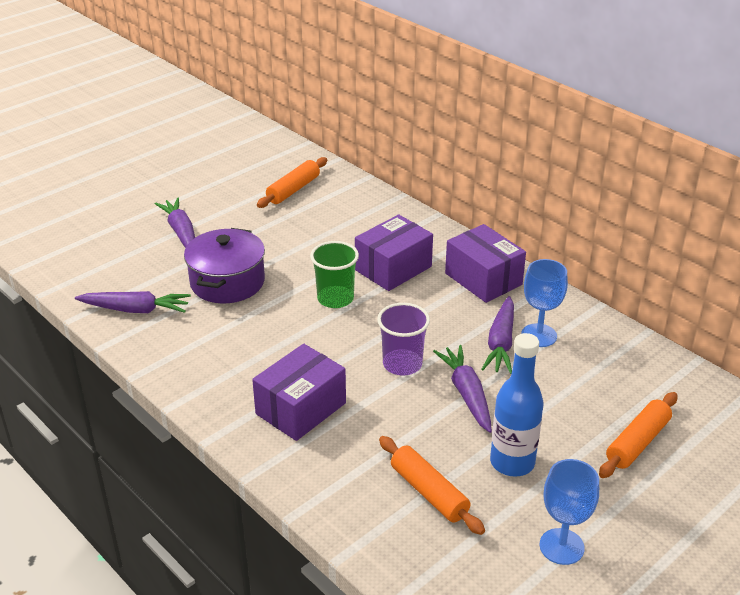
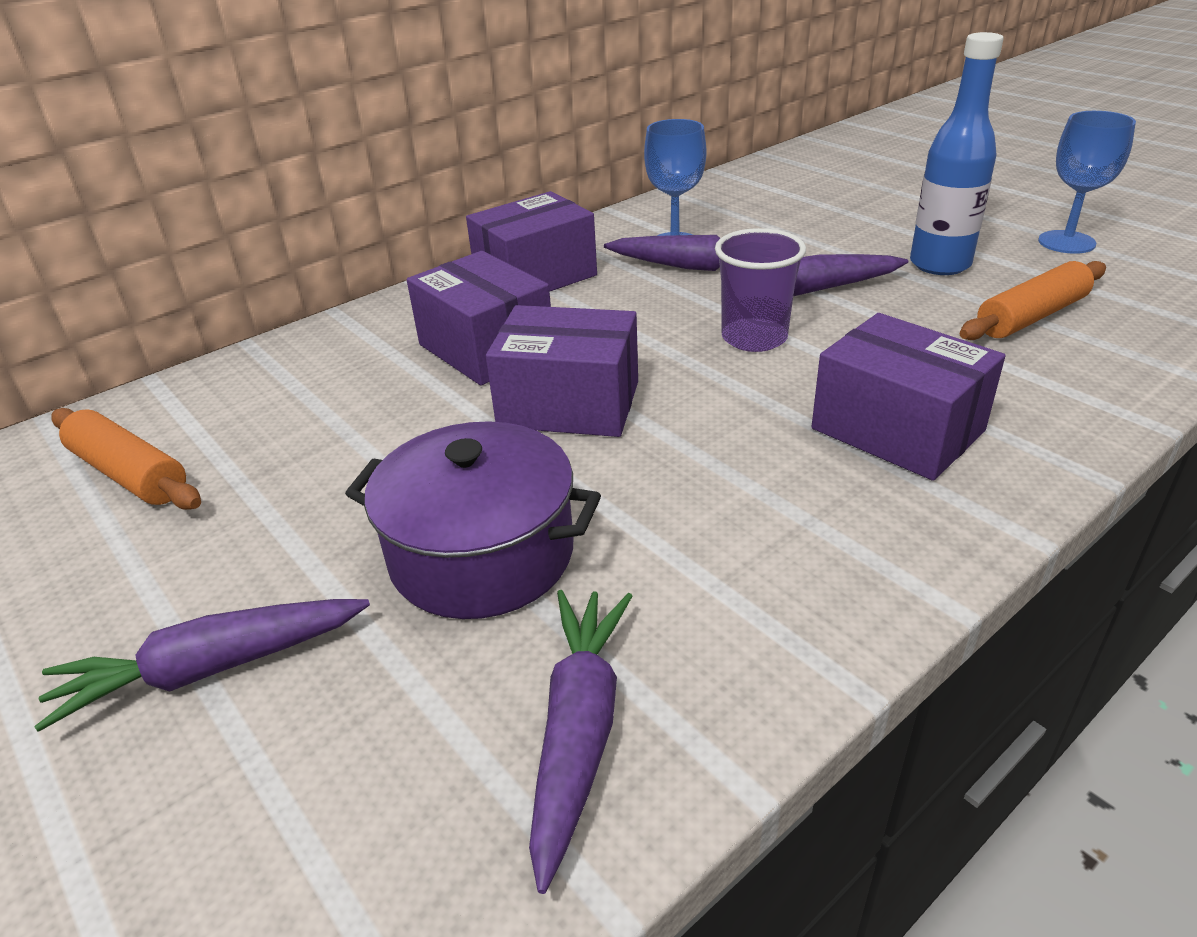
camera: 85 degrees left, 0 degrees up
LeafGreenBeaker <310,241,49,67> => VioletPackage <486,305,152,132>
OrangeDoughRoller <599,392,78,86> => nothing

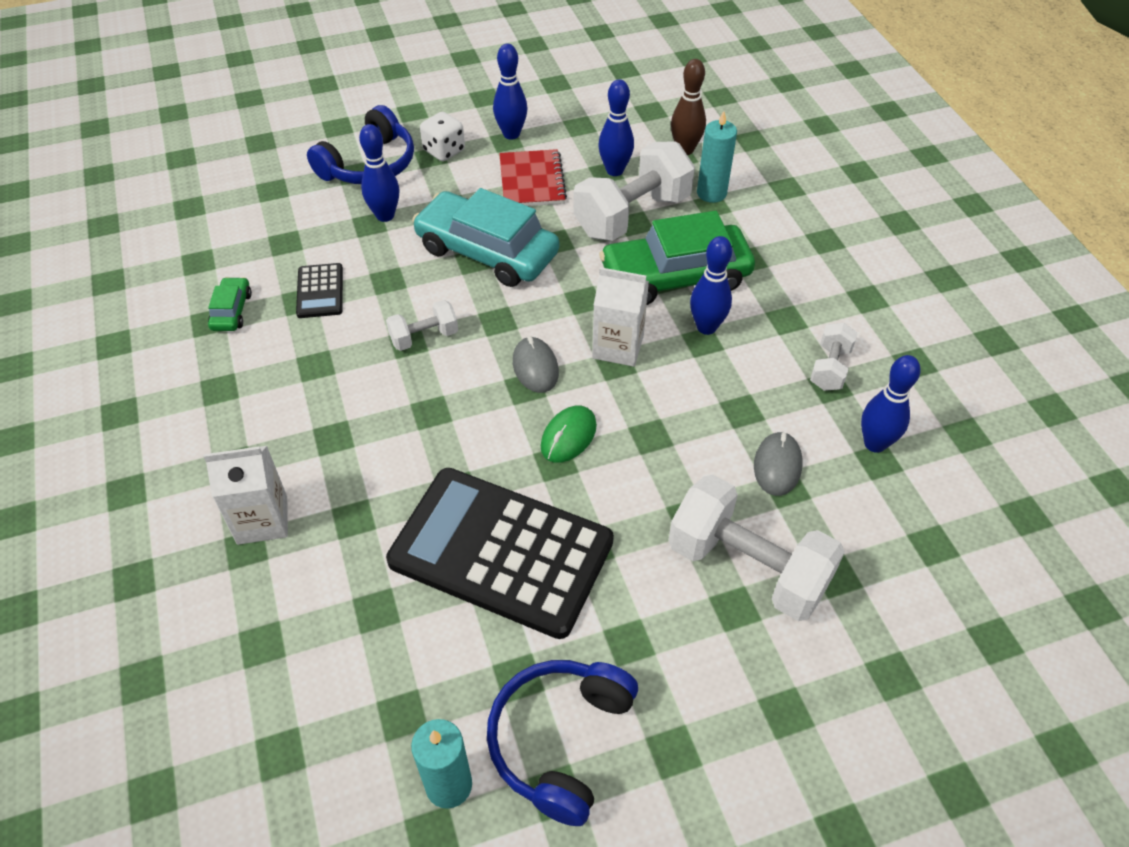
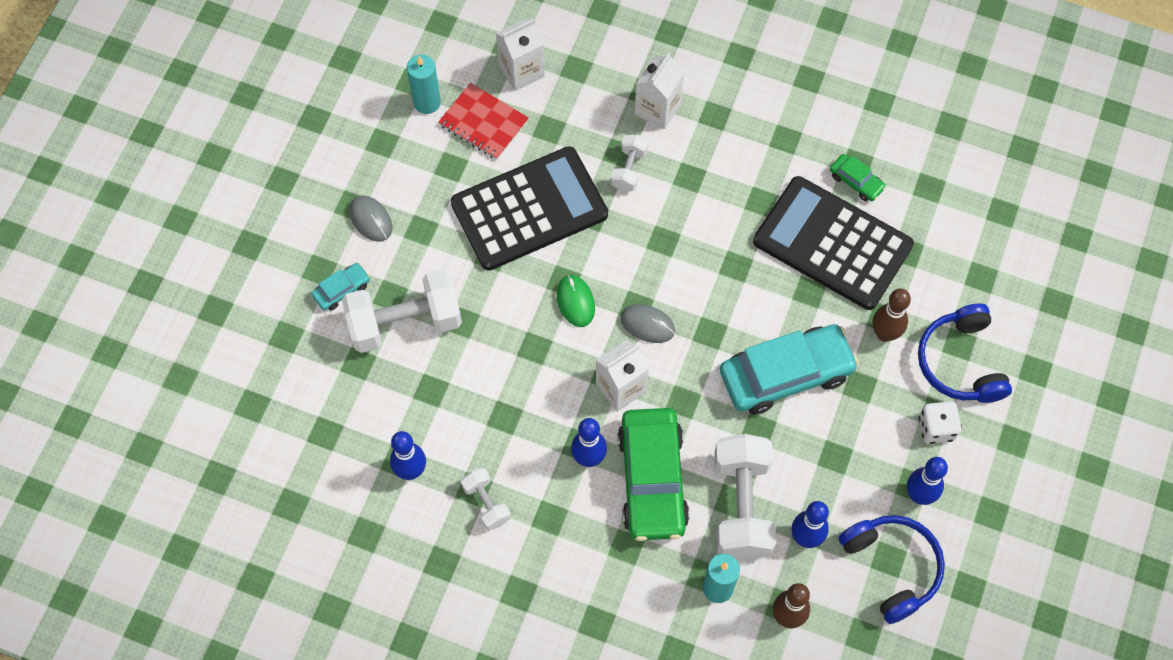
camera: 130 degrees right, 15 degrees up
RoyalBlueTenpin <359,124,40,98> => BrownTenpin <873,289,38,53>
CrimsonNotepad <499,149,68,57> => CrimsonNotepad <438,83,91,77>, shifted
LeafGreenCar <599,211,156,94> => LeafGreenCar <618,408,71,133>, 150 degrees clockwise
BlackAddingMachine <296,263,47,55> => BlackAddingMachine <753,176,161,134>, x2.34
PureWhiteDumbbell <386,300,72,51> => PureWhiteDumbbell <611,135,37,56>, shifted
AshGreyComputerMouse <754,431,48,65> => AshGreyComputerMouse <349,196,43,46>, shifted
RoyalBlueHeadphones <487,660,151,166> => RoyalBlueHeadphones <839,515,106,109>, shifted
nothing => PureWhiteCarton <496,18,49,73>
nothing => AquaCar <312,263,58,48>

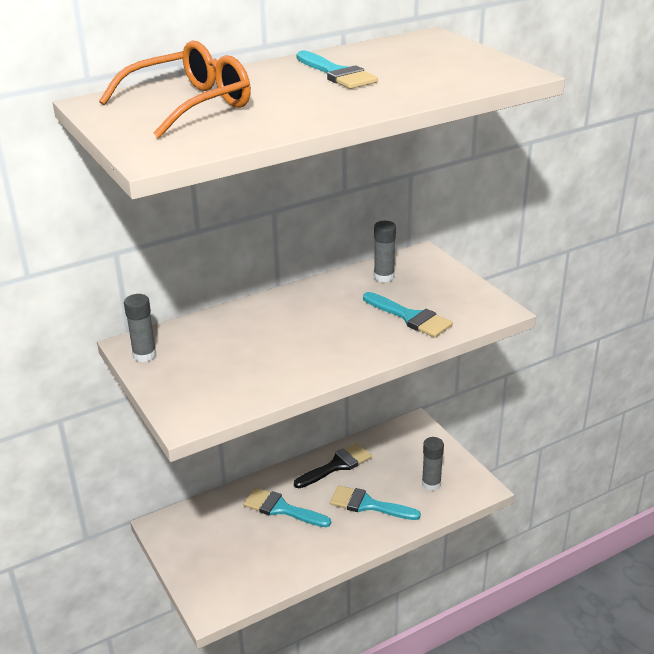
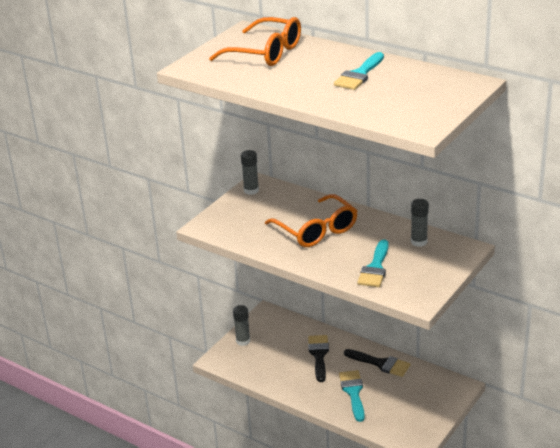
camera: 65 degrees right, 0 degrees up
AshGreyStickOfGlue <422,437,22,54> => AshGreyStickOfGlue <233,305,17,41>, shifted
AquaPaintBrush <244,488,87,39> => BlackPaintBrush <308,335,21,47>
nothing => OrangeEyeglasses <265,194,92,53>

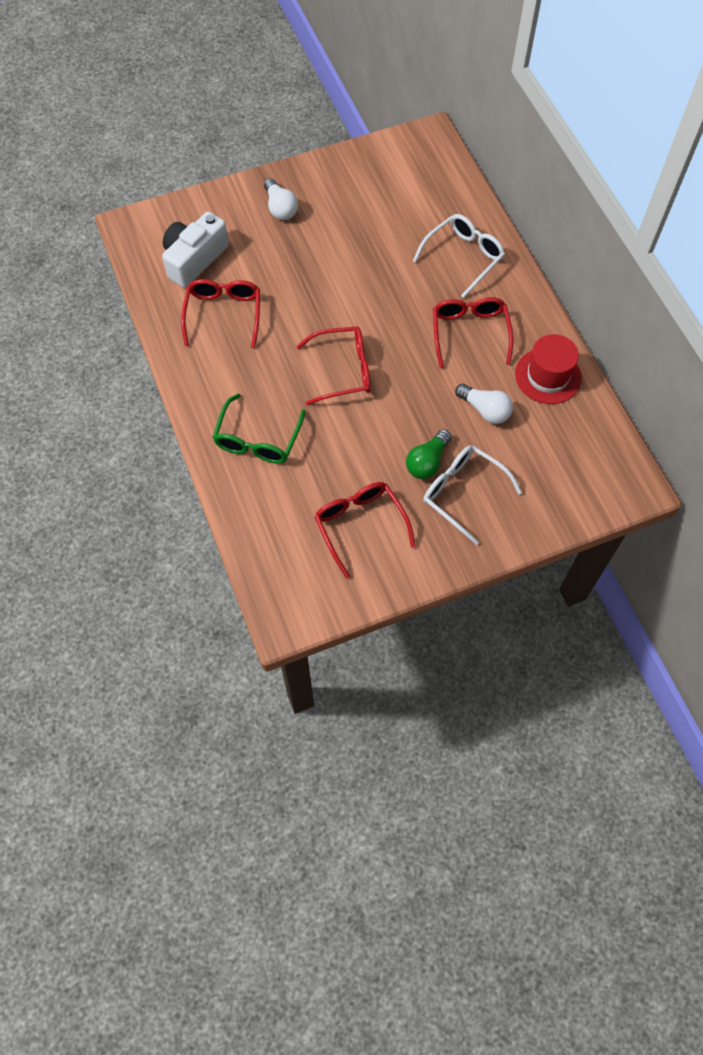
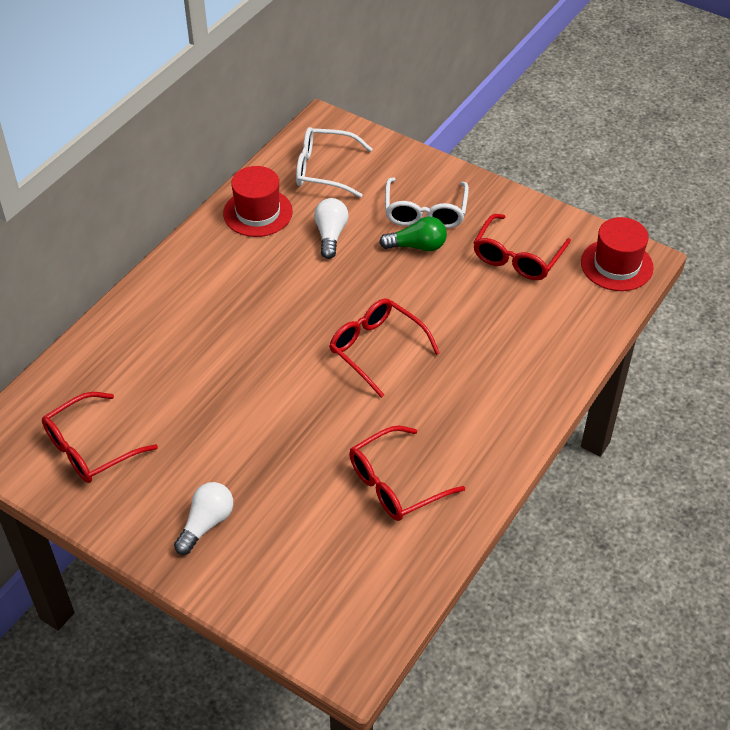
camera: 125 degrees left, 15 degrees down
PureWhitePhotoCamera <162,212,67,76> => nothing
PureWhiteEyeglasses <413,214,92,84> => PureWhiteEyeglasses <296,127,76,71>, shifted
CrimsonEyeglasses <433,297,80,72> => CrimsonEyeglasses <42,392,116,91>, shifted
LeafGreenEyeglasses <212,393,94,71> => nothing
nothing => CrimsonHat <581,217,73,74>

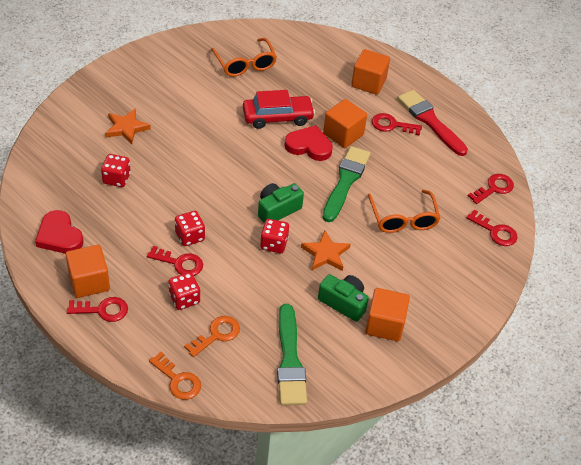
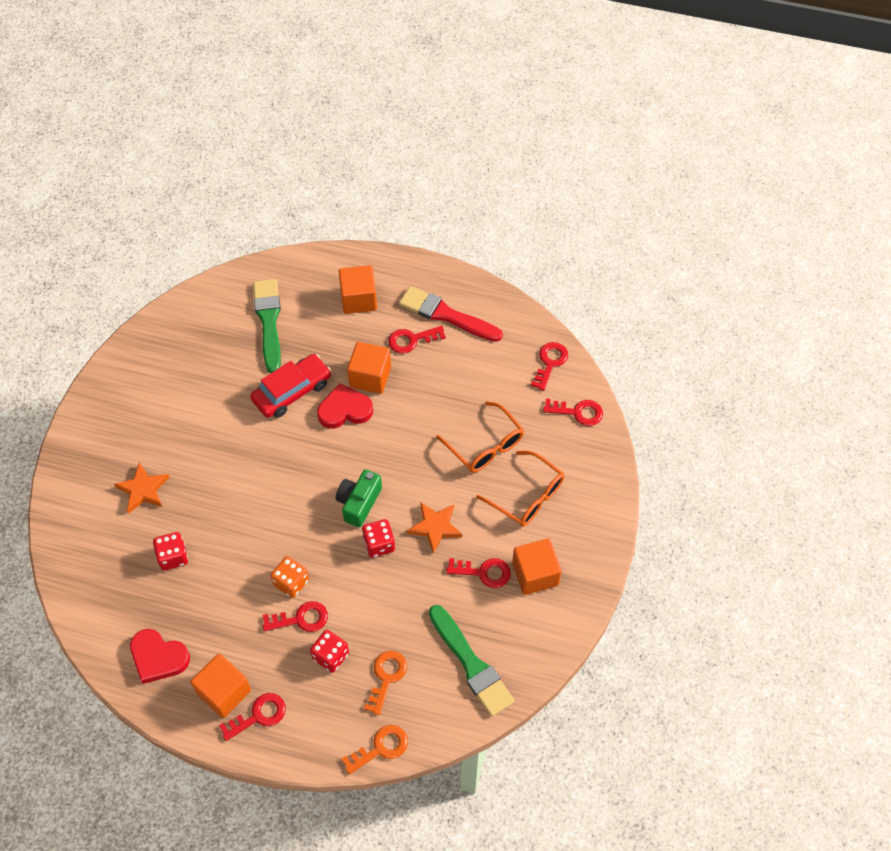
camera: 25 degrees left, 10 degrees up
OrangeEyeglasses <211,38,66,39> => OrangeEyeglasses <476,451,88,76>, shifted
LeafGreenPaintBrush <322,146,49,76> => LeafGreenPaintBrush <253,279,28,94>, shifted
CrimsonDie <175,211,30,35> => OrangeDie <271,556,38,42>
LeafGreenPhotoCamera <318,274,51,48> => CrimsonKey <446,558,65,30>
OrangeKey <149,352,52,48> => OrangeKey <342,725,66,50>, 45 degrees counterclockwise

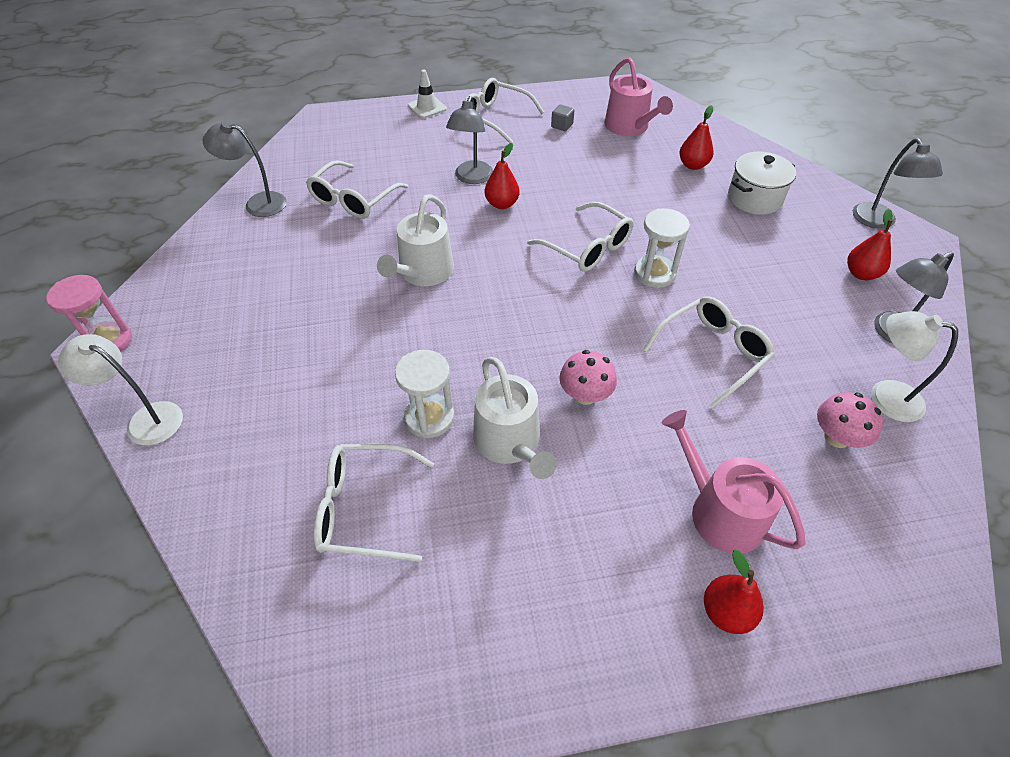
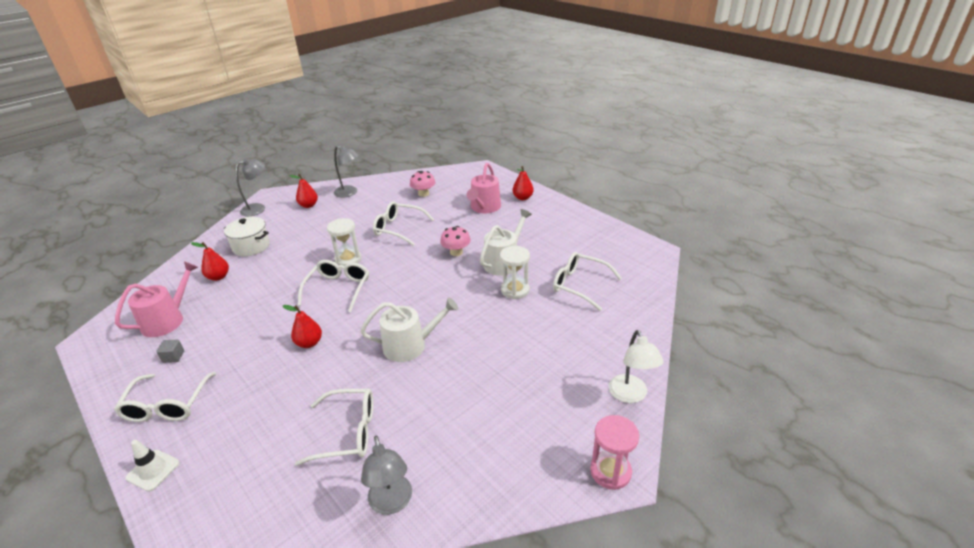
camera: 120 degrees left, 15 degrees down
AshGreyReadingLamp <446,96,47,88> => nothing
PureWhiteReadingLamp <871,311,87,111> => nothing
PureWhiteEyeglasses <313,444,121,118> => PureWhiteEyeglasses <553,252,69,59>, 150 degrees clockwise

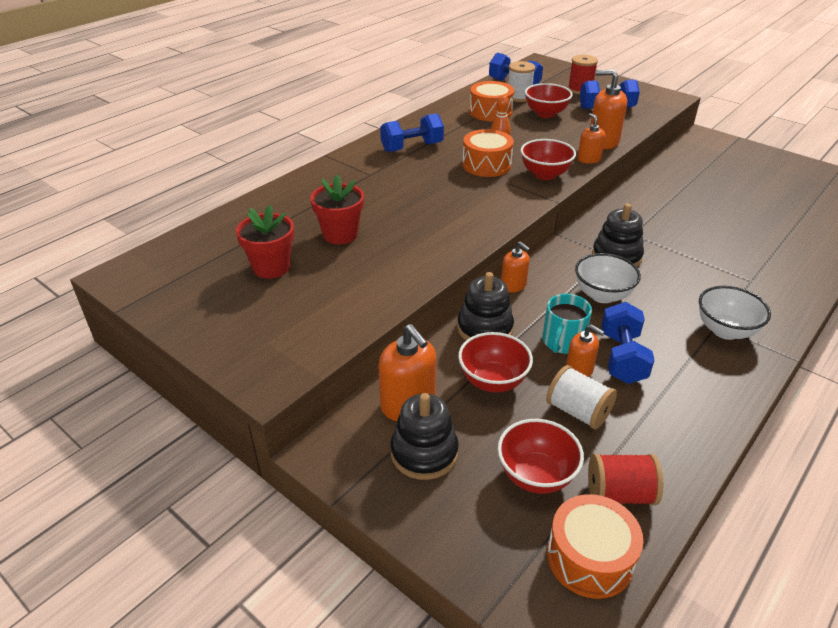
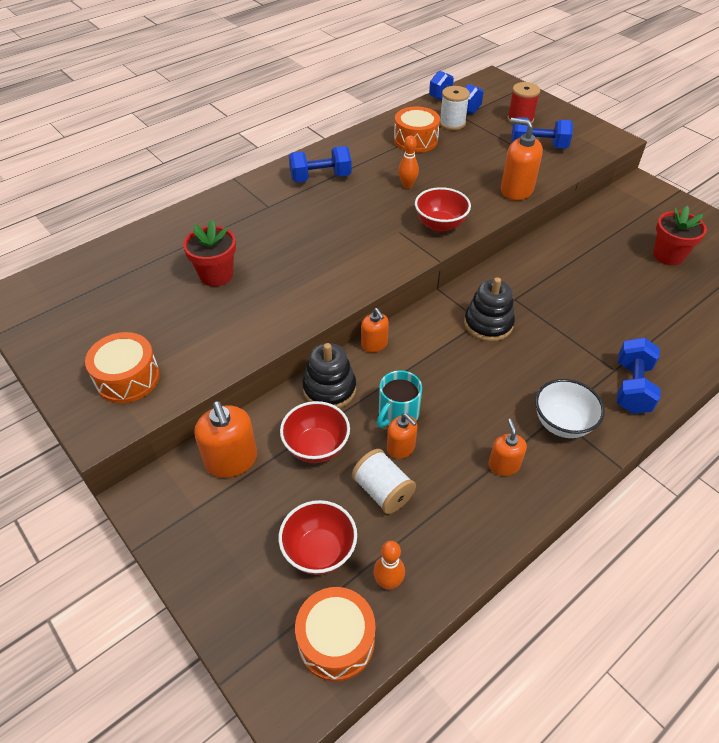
camera: 10 degrees right, 10 degrees up
CrimsonServingBowl <525,83,48,35> => nothing
OrangeSoapPump <578,113,27,51> => OrangeSoapPump <488,419,39,57>, shifted
OrangeDrum <462,129,52,48> => OrangeDrum <85,332,75,71>, shifted
CrimsonPlantPot <236,205,58,74> => CrimsonPlantPot <653,206,54,60>, shifted
PureWhiteServingBowl <575,253,66,50> => nothing
RoyalBlueDumbbell <601,302,54,82> => RoyalBlueDumbbell <617,337,44,77>, shifted
BlackStackingRings <390,393,69,87> => nothing
CrimsonReelOfThread <588,453,75,52> => OrangeTenpin <373,541,32,49>

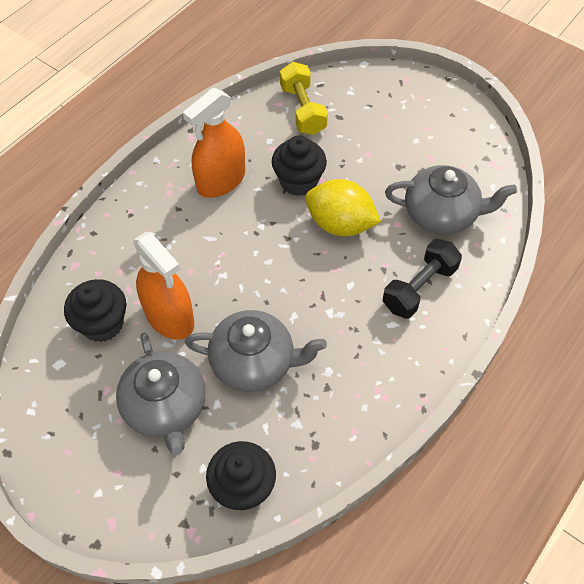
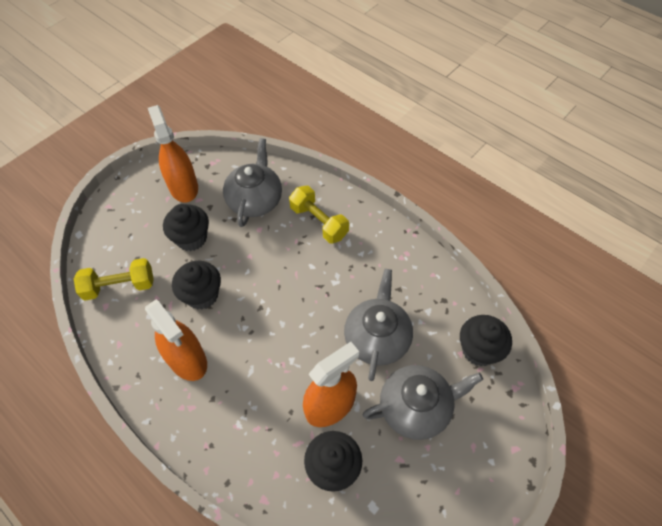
camera: 85 degrees left, 0 degrees up
BrightYellowLemon <305,179,76,57> => nothing
BlackDumbbell <383,239,79,80> => BrightYellowDumbbell <289,186,60,57>
nothing => OrangeSprayer <148,105,50,98>
nothing => BlackCupcake <163,204,46,47>

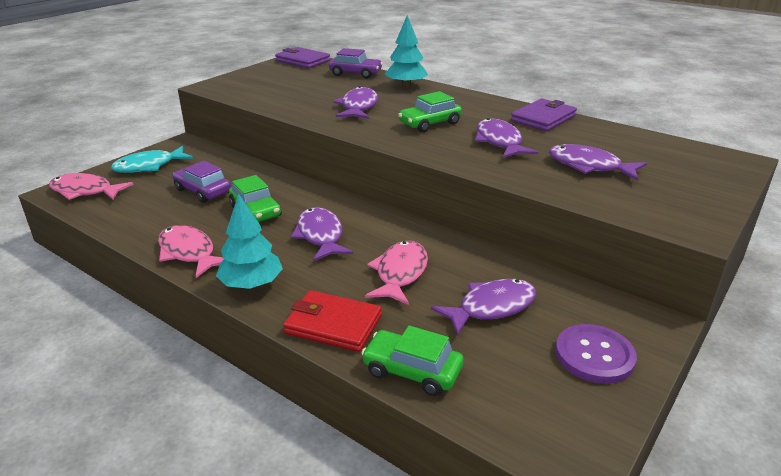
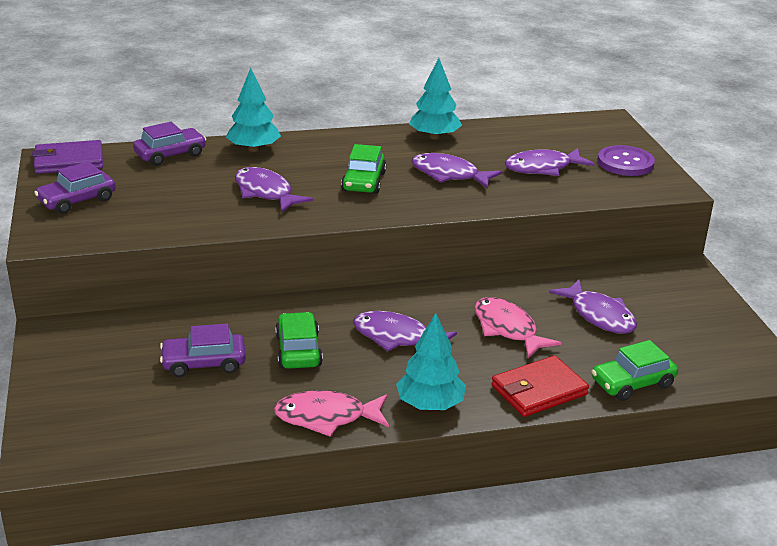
camera: 50 degrees left, 0 degrees up
VioletBillfold <511,99,66,32> => AquaToyTree <409,58,53,81>
AquaFish <111,146,82,27> => nothing
RosyFish <49,173,85,27> => nothing
LeafGreenCar <229,175,52,47> => LeafGreenCar <275,312,48,57>, 105 degrees counterclockwise
VioletFish <431,279,105,57> => VioletFish <549,280,88,54>, 135 degrees clockwise
VioletButton <555,324,82,60> => VioletButton <597,145,58,31>, shifted
nothing => VioletCar <34,161,82,53>

